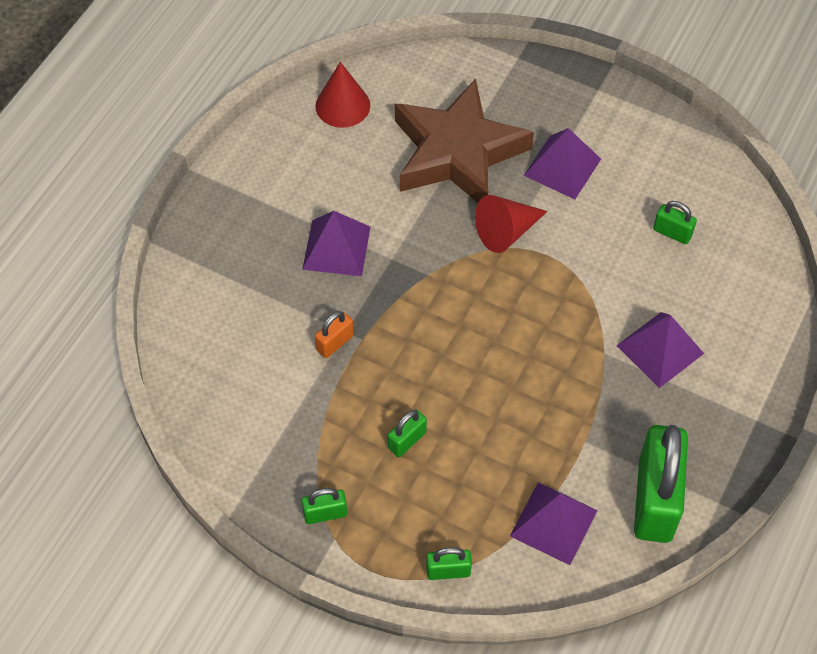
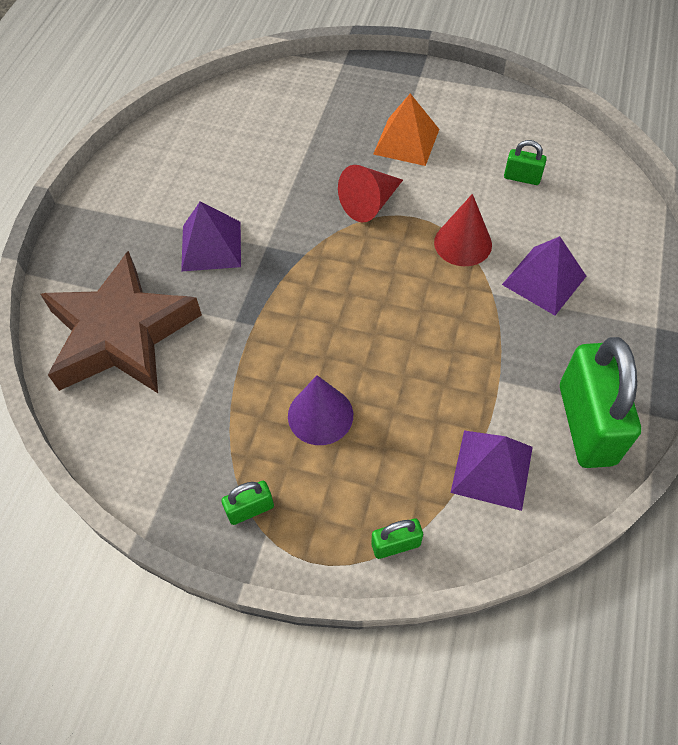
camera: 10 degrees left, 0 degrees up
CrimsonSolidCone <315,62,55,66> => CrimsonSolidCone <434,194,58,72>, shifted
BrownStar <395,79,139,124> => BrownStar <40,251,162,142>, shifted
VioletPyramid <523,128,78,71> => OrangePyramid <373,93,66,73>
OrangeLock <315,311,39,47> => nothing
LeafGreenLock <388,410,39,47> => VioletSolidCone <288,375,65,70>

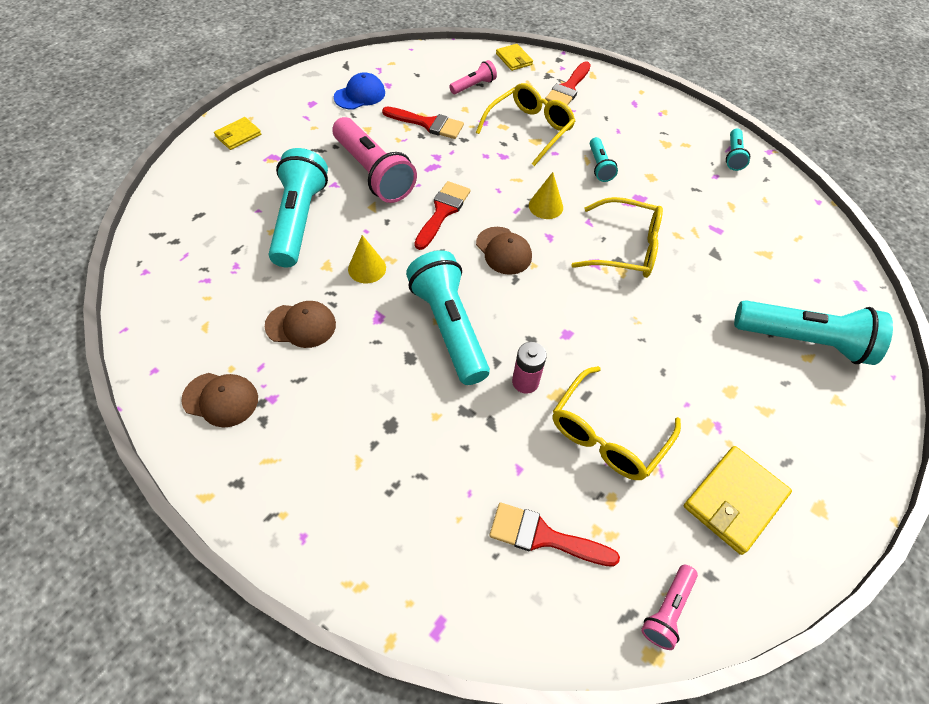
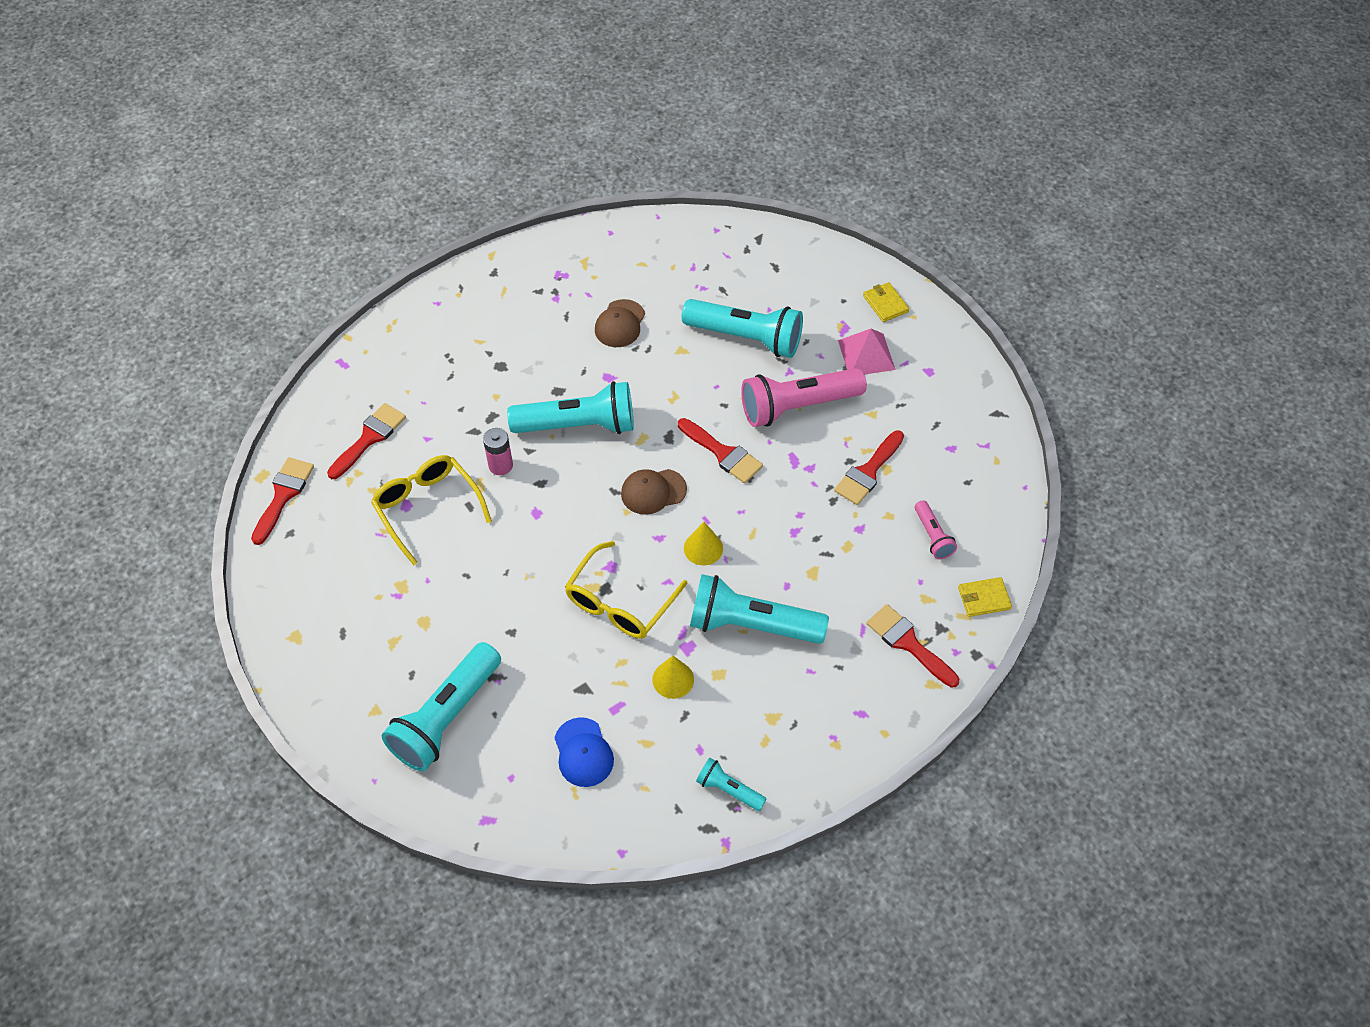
camera: 110 degrees right, 0 degrees up
RoyalBlueBaseballCap <334,72,51,38> => RoyalBlueBaseballCap <554,717,60,70>, shifted
BrightYellowEyeglasses <476,83,99,83> => nothing
AquaTorch <590,137,28,45> => AquaTorch <690,574,139,70>, x2.05
BrightYellowSolidCone <348,235,38,48> => BrightYellowSolidCone <652,656,42,43>, shifted
BrownBaseballCap <181,373,77,55> => nothing
BrightYellowBillfold <684,446,108,109> => nothing
RosyTorch <641,565,57,85> => CrimsonPaintBrush <251,457,63,88>
nothing => RosyPyramid <838,329,58,46>

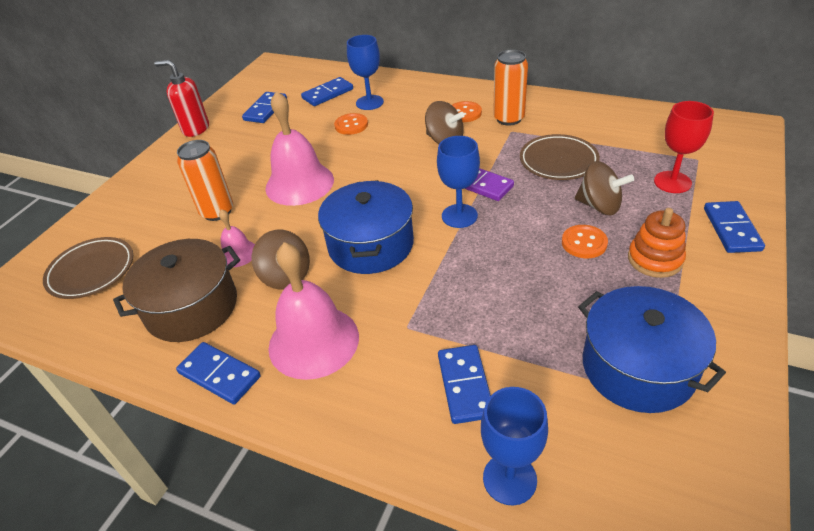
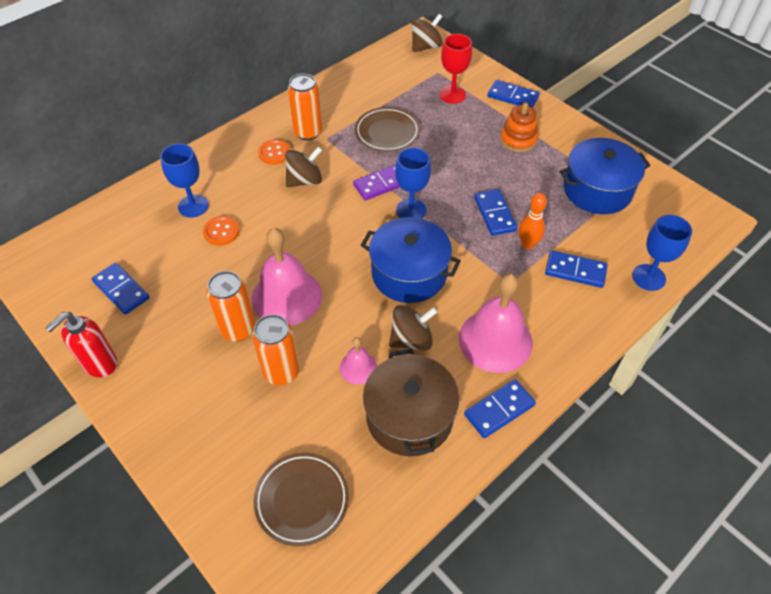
camera: 70 degrees left, 10 degrees up
RoyalBlueDomino <301,77,52,29> => RoyalBlueDomino <474,189,43,47>, shifted
BrownWhirligig <575,161,59,54> => BrownWhirligig <411,14,32,38>, shifted
OrangeButton <562,225,46,33> => nothing
nothing => OrangeTenpin <519,193,28,56>
nothing => OrangeCan <207,271,48,71>

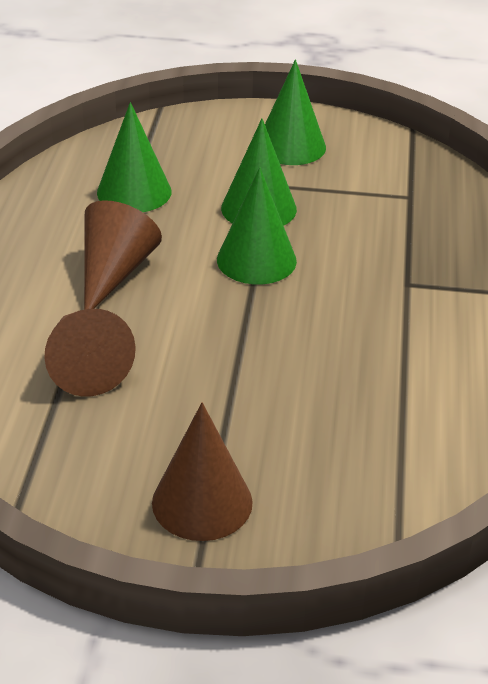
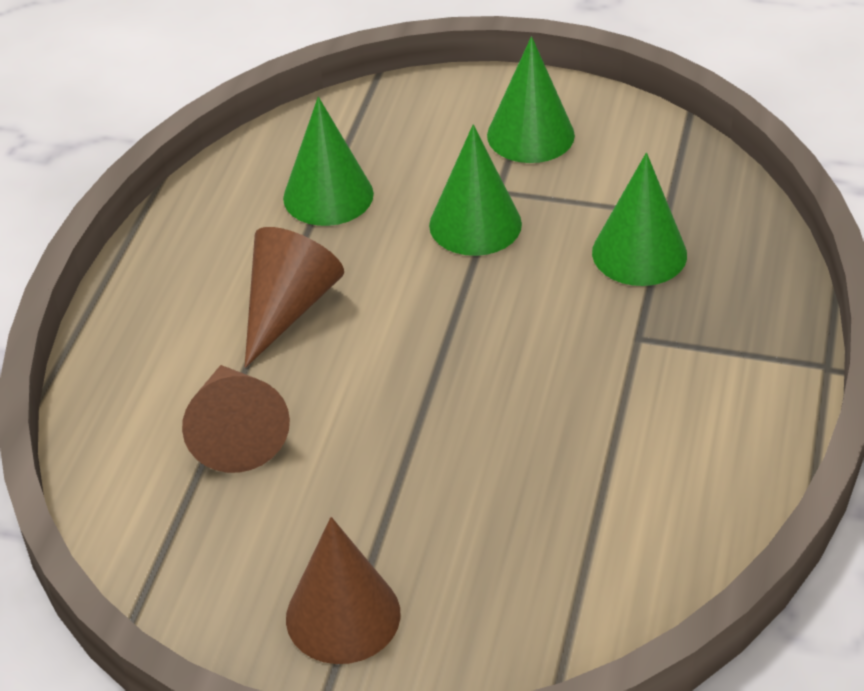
camera: 10 degrees right, 5 degrees up
LeafGreenSolidCone <217,167,80,117> => LeafGreenSolidCone <592,153,95,133>, shifted

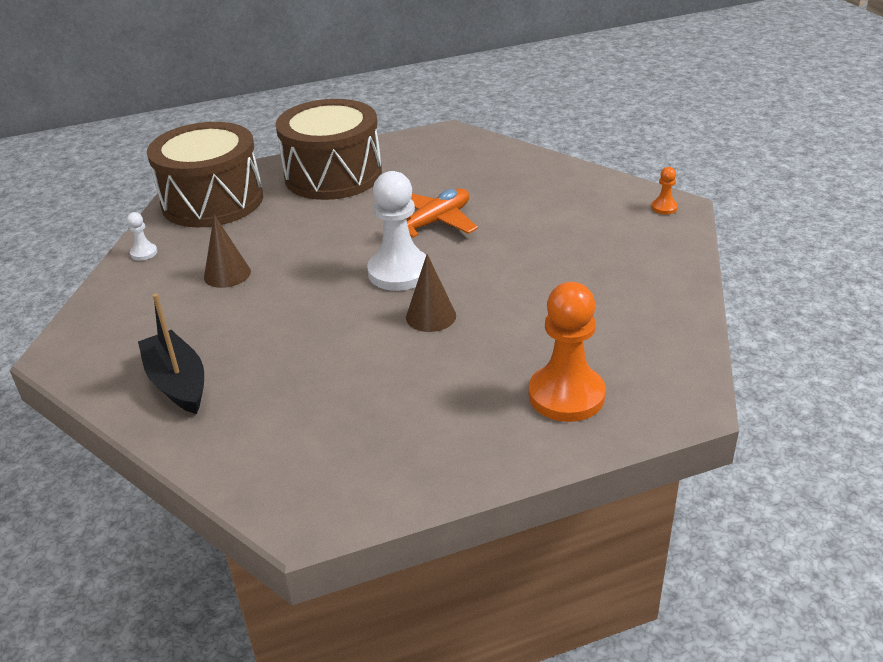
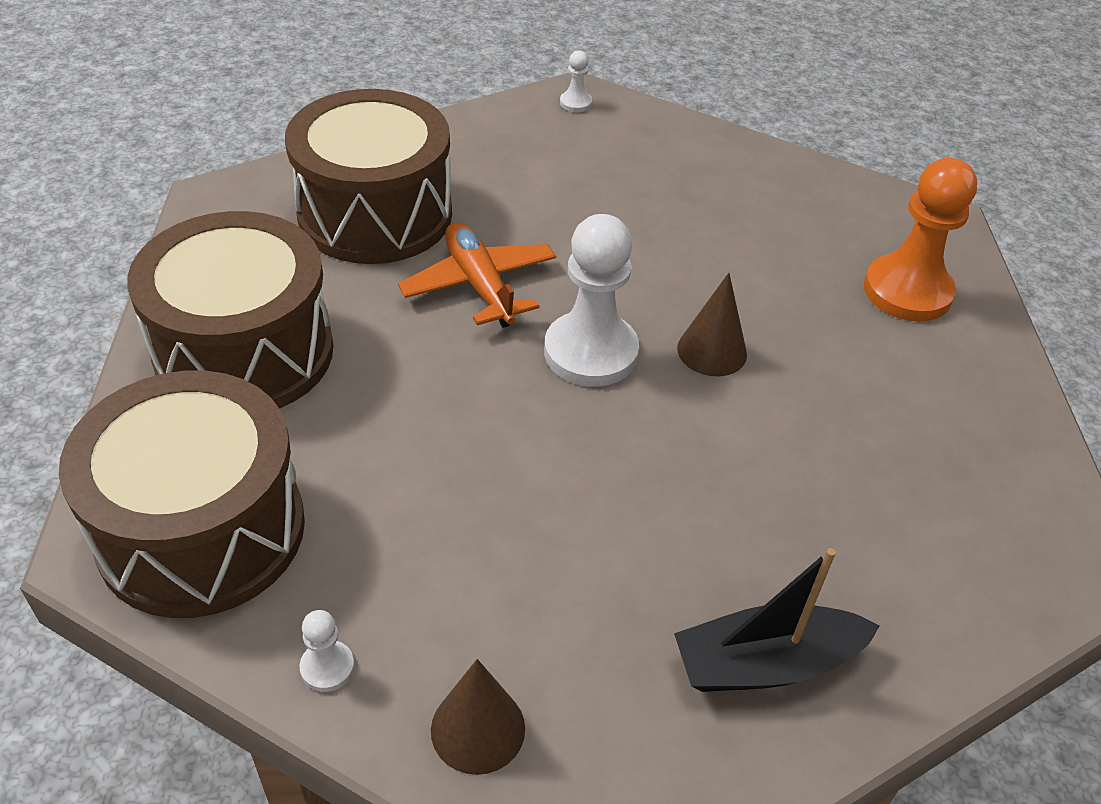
camera: 75 degrees left, 10 degrees up
OrangePawn <651,167,27,47> => PureWhitePawn <560,50,32,62>
BrownSolidCone <204,215,47,73> => BrownSolidCone <431,659,94,116>, shifted
nothing => BrownDrum <285,89,167,175>

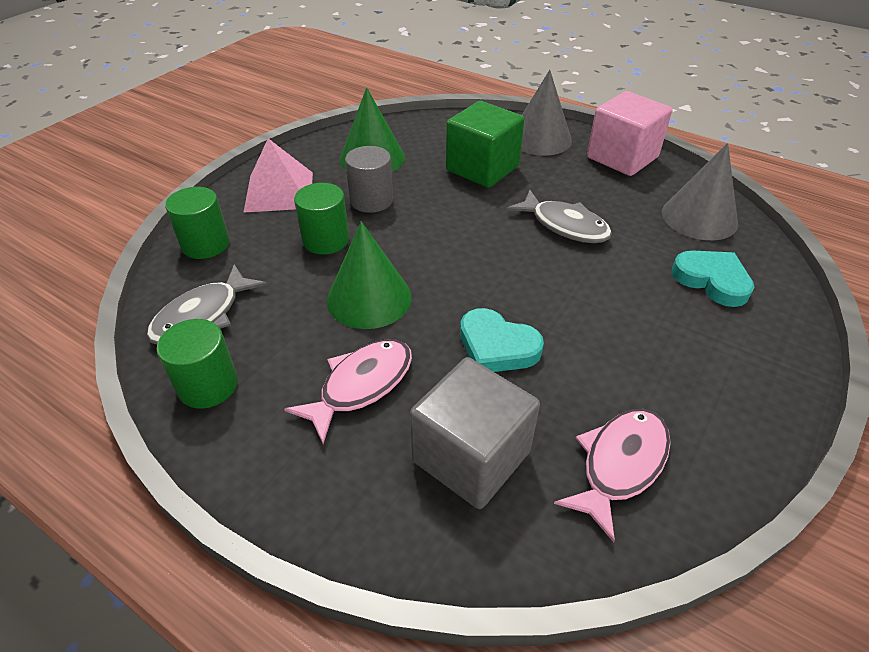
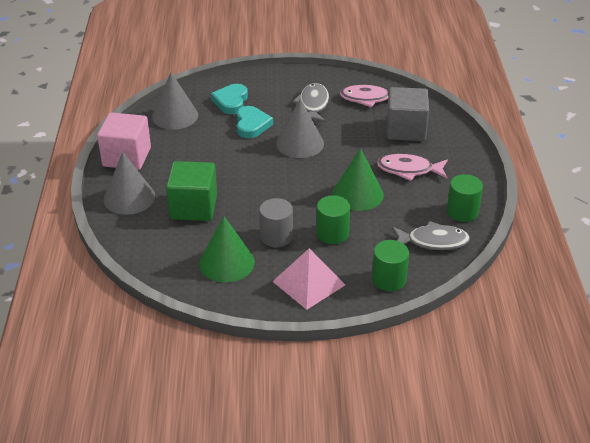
camera: 125 degrees left, 5 degrees down
AshGreyFish <506,190,106,53> => AshGreyFish <293,83,36,39>, shifted
AquaHeartShape <460,308,84,64> => AquaHeartShape <237,106,36,32>, shifted
nothing => AshGreySolidCone <276,99,48,59>

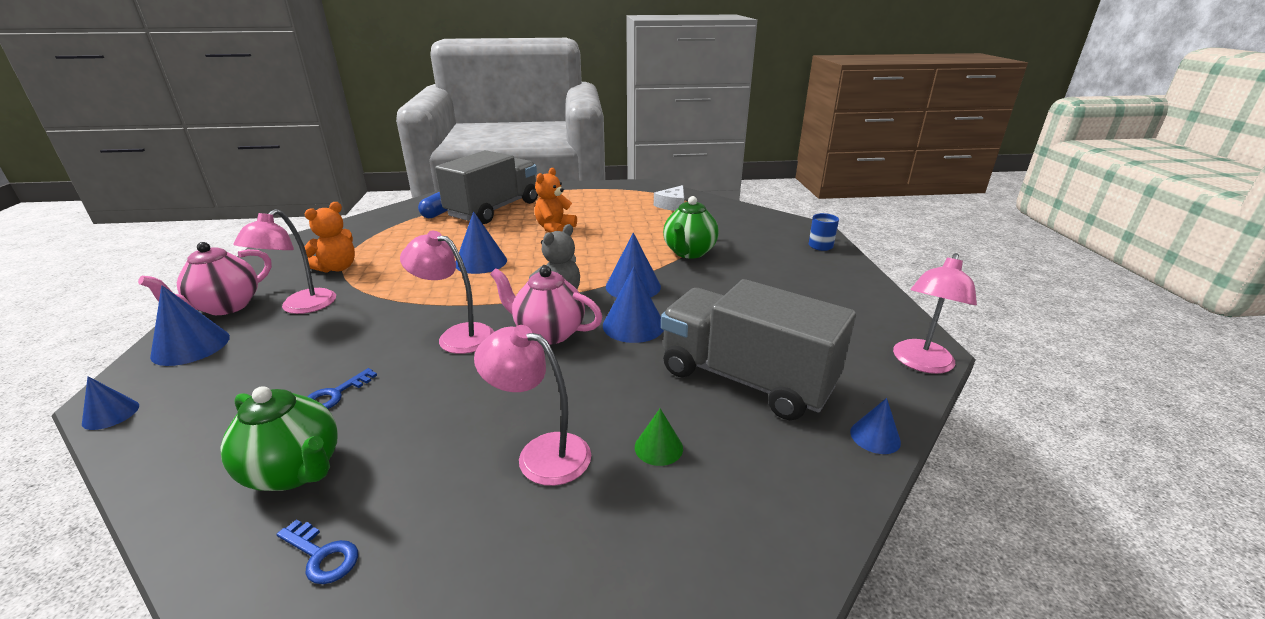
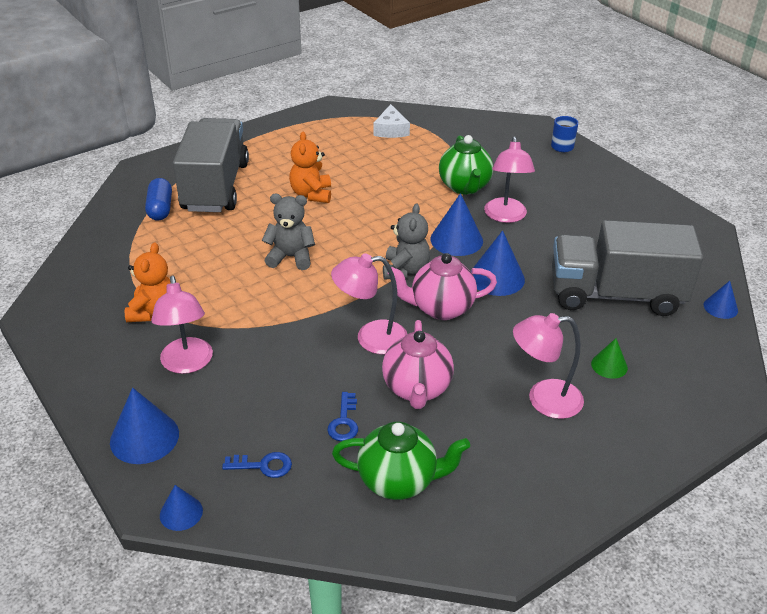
camera: 30 degrees left, 10 degrees up
RoyalBlueSolidCone <456,211,51,63> => AshGreyTeddyBear <262,194,53,76>
RosyTeaPot <138,242,134,73> => RosyTeaPot <382,320,72,89>, shifted
RosyReadingLamp <893,253,84,121> => RosyReadingLamp <484,136,51,87>, shifted
RoyalBlueKey <277,519,81,65> => RoyalBlueKey <222,452,70,26>, shifted

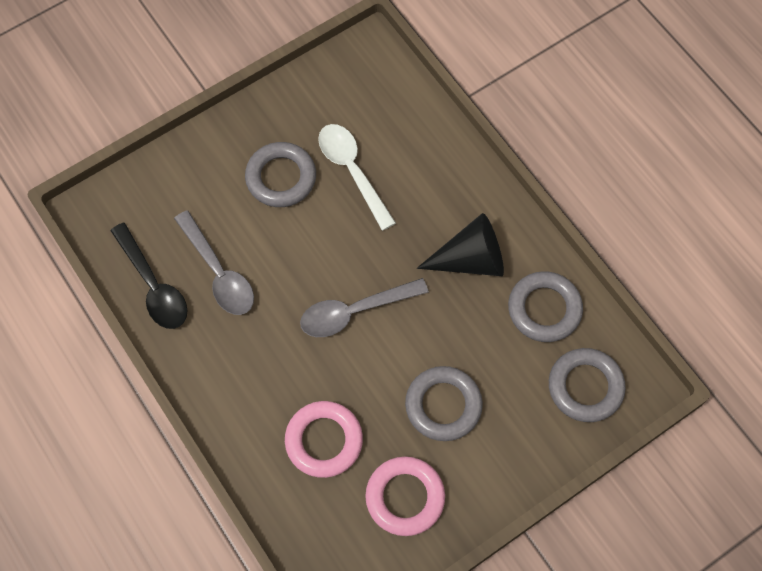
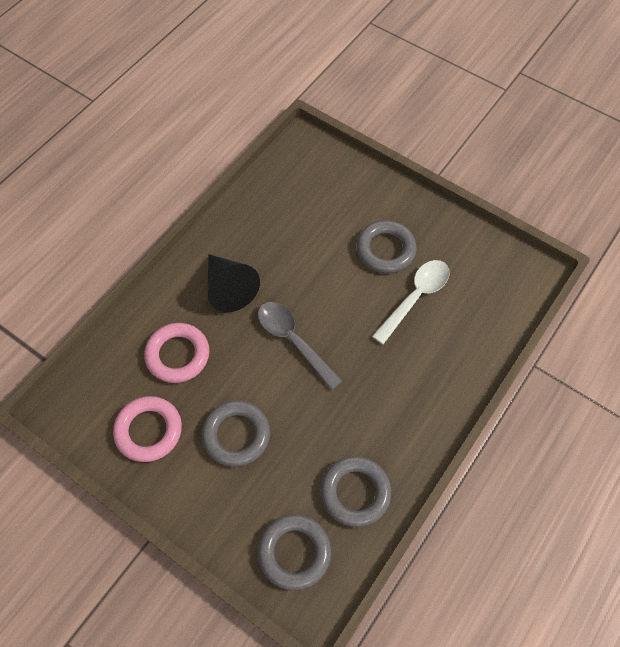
camera: 70 degrees right, 5 degrees down
AshGreySpoon <174,210,80,105> => nothing
BlackSolidCone <417,213,87,63> => BlackSolidCone <208,254,52,58>, shifted
BlackSpoon <110,223,78,106> => nothing

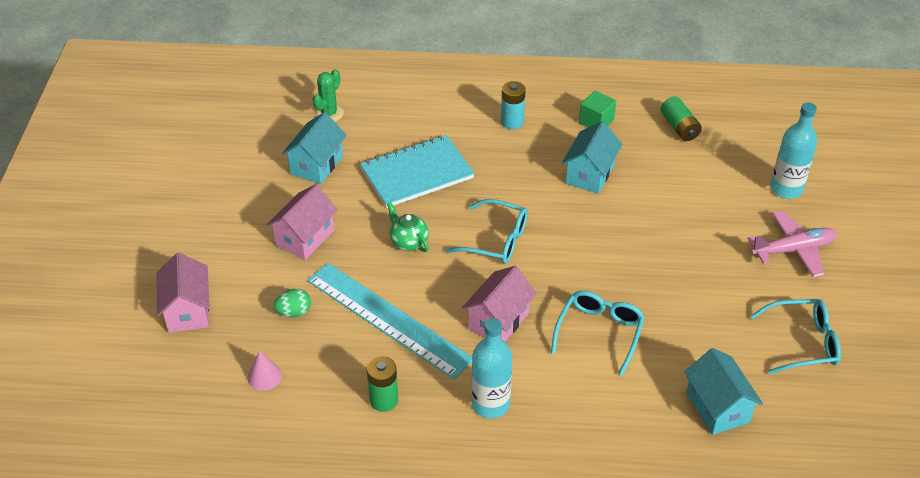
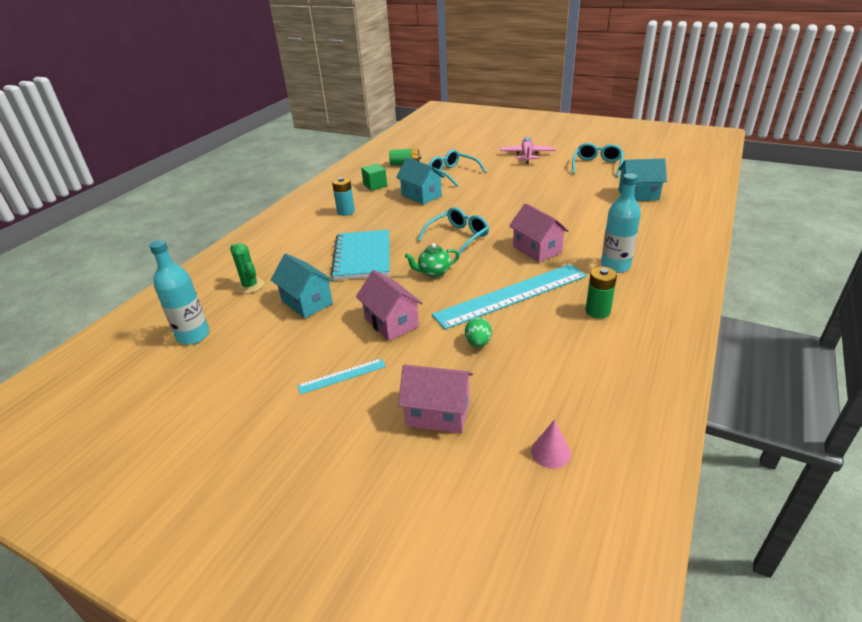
camera: 65 degrees left, 10 degrees down
AquaBottle <770,103,48,96> => AquaBottle <149,240,60,105>, shifted
AquaEyeglasses <551,291,94,84> => AquaEyeglasses <429,149,58,38>, shifted
RosySolidCone <247,350,35,41> => RosySolidCone <531,420,40,49>, shifted
nothing => AquaRuler <297,359,89,36>

